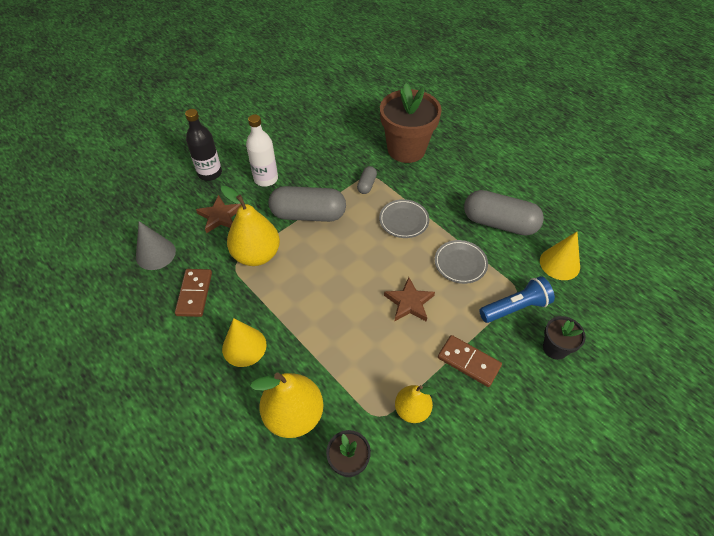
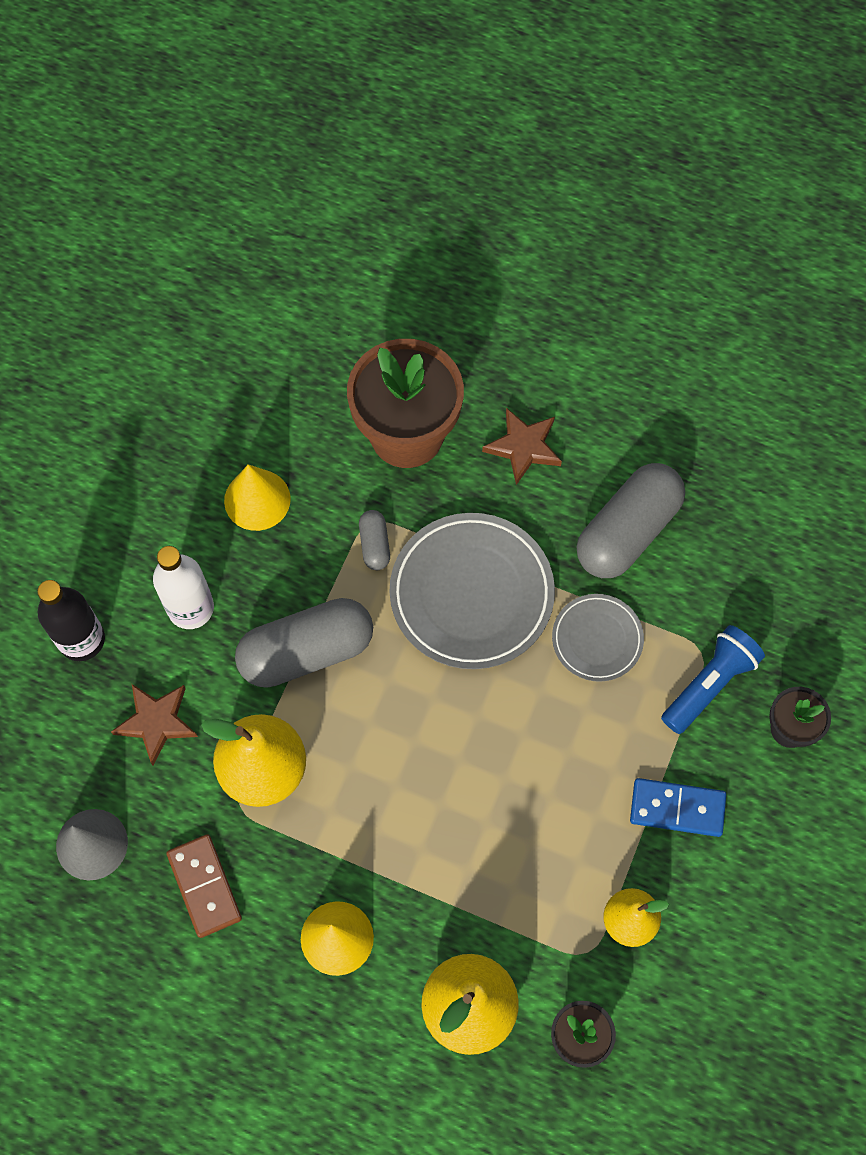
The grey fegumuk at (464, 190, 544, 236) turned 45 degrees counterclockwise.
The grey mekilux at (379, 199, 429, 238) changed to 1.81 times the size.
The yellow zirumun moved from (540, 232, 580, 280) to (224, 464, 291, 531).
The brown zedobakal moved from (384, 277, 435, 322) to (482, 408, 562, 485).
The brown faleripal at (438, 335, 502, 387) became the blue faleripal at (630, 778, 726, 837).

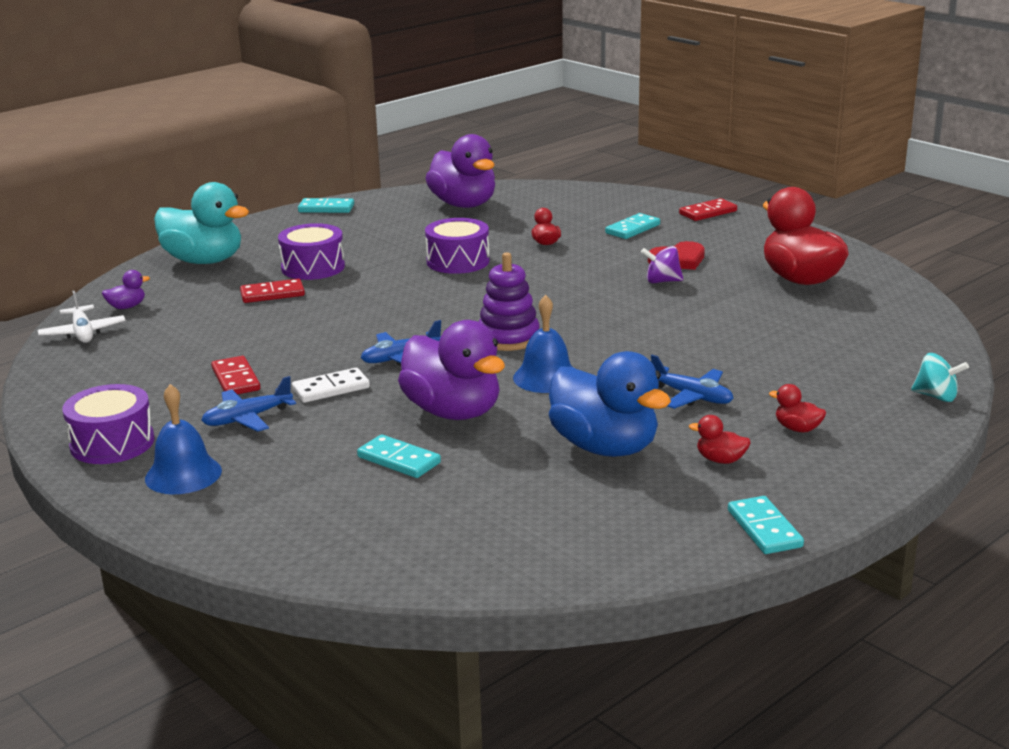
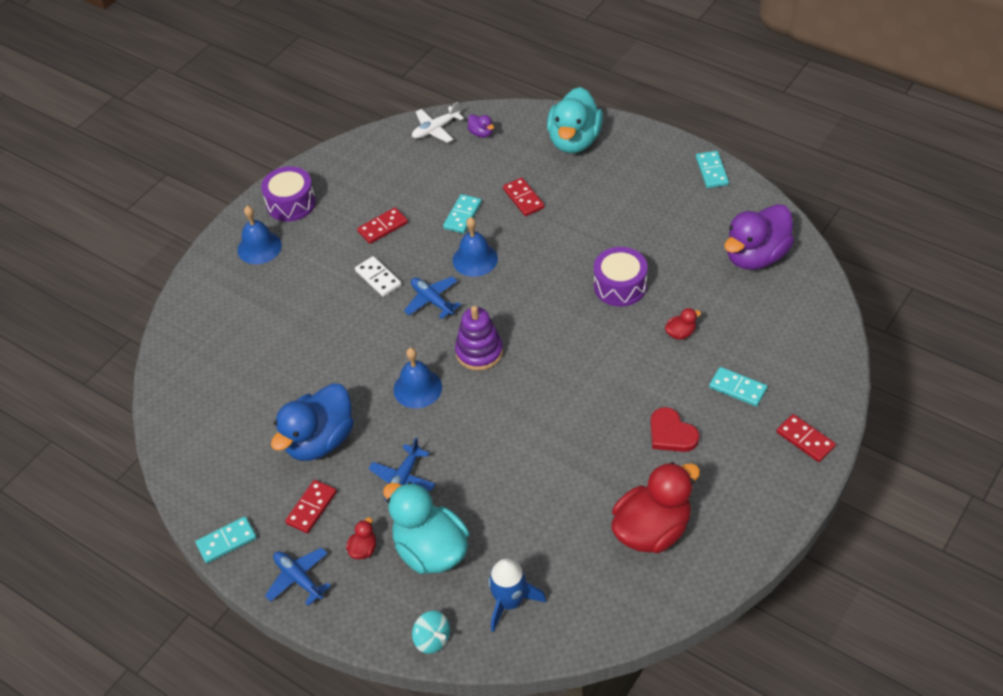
The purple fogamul at (278, 223, 345, 280) disappeared.
The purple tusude at (641, 246, 683, 283) disappeared.
The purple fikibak at (398, 320, 505, 420) disappeared.
The turquoise tusude at (911, 353, 969, 402) turned 60 degrees counterclockwise.
The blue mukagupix moved from (201, 376, 296, 432) to (265, 548, 331, 606).
The red fikibak at (689, 415, 751, 464) was replaced by the red faleripal at (285, 480, 337, 533).
The turquoise faleripal moved from (357, 434, 441, 478) to (443, 194, 482, 234).
The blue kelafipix at (453, 217, 498, 277) appeared.
The turquoise fikibak at (383, 482, 469, 574) appeared.
The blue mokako at (488, 558, 546, 632) appeared.

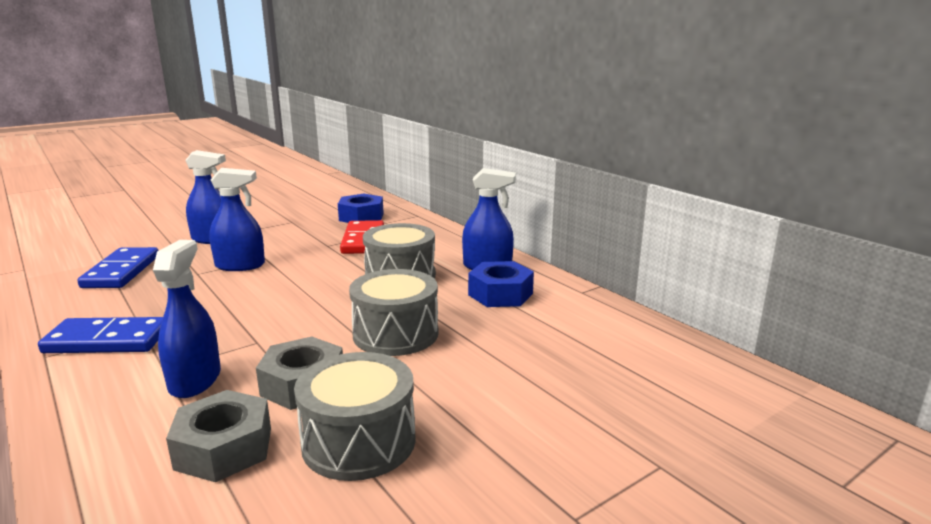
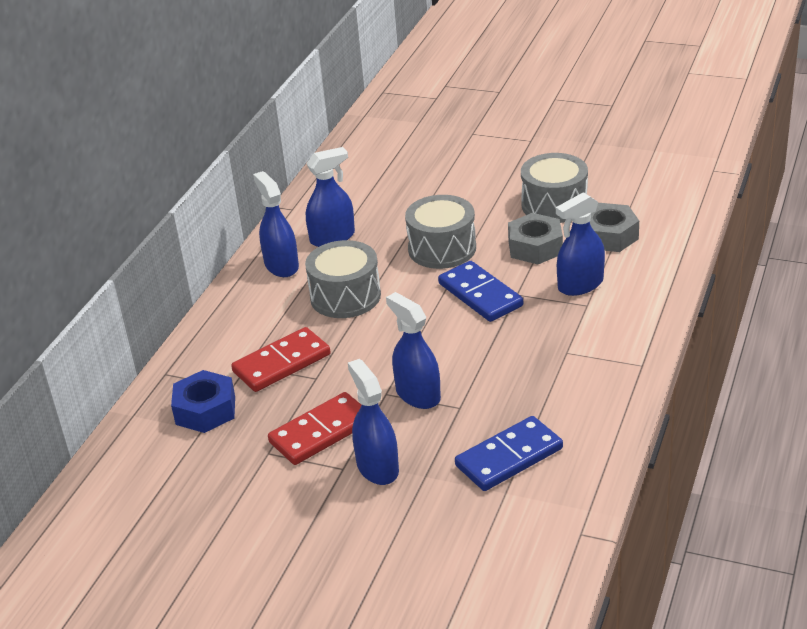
The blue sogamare at (468, 261, 534, 307) was replaced by the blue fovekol at (306, 147, 355, 247).
The blue faleripal moved from (38, 317, 163, 353) to (438, 261, 523, 322).
The red faleripal at (268, 392, 362, 465) appeared.

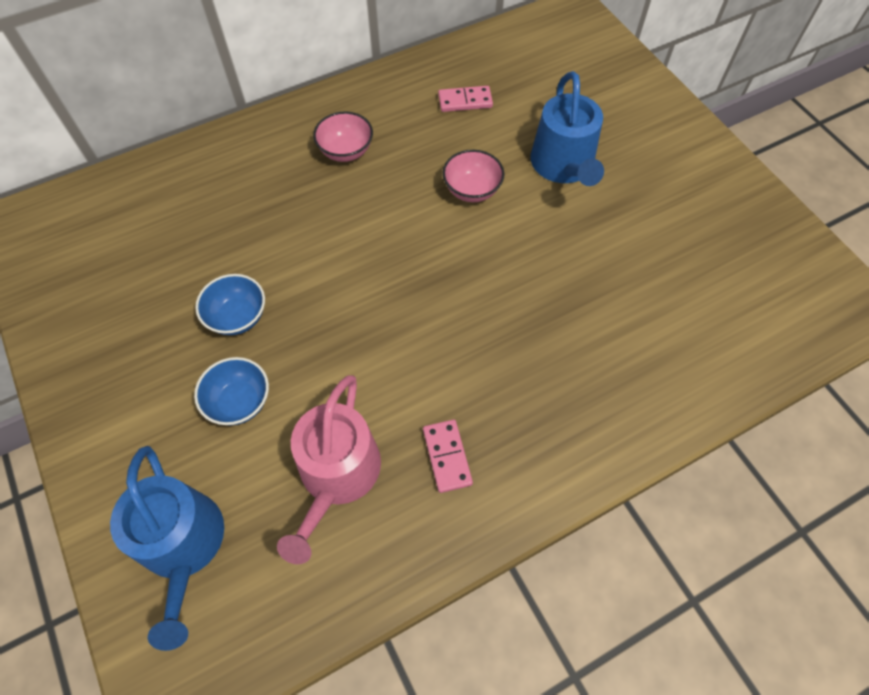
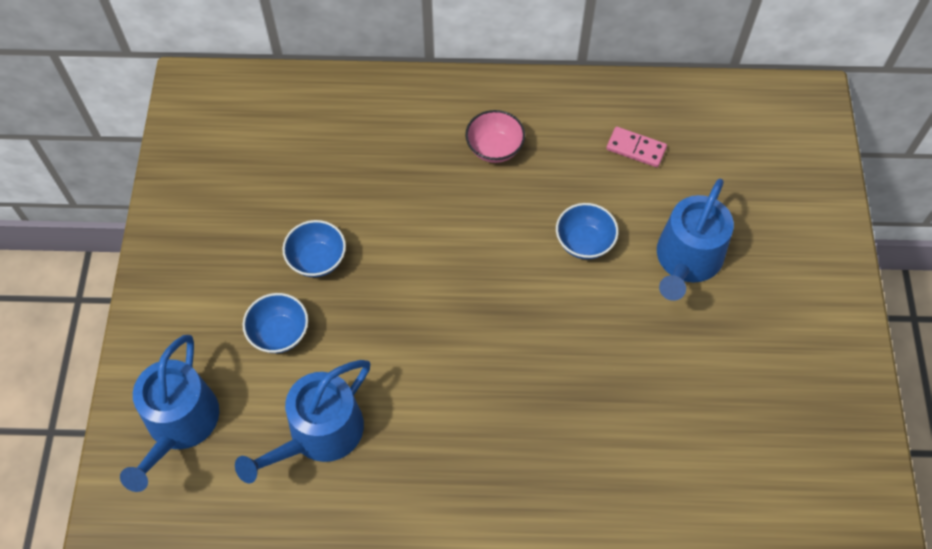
The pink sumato at (443, 150, 504, 202) became the blue sumato at (556, 203, 619, 259).
The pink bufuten at (277, 375, 381, 564) became the blue bufuten at (235, 360, 370, 484).
The pink faleripal at (423, 420, 473, 493) disappeared.

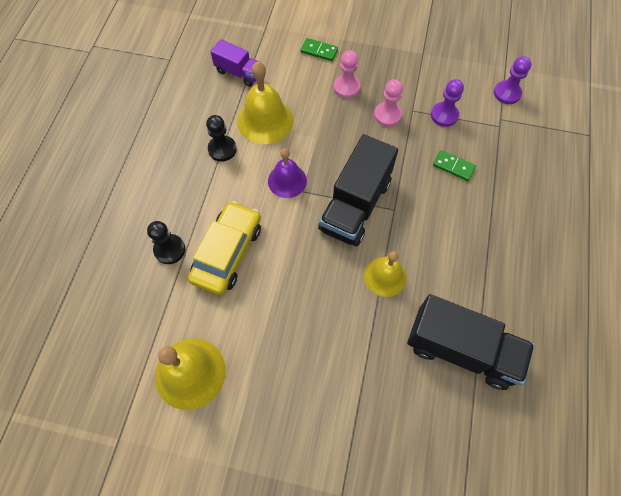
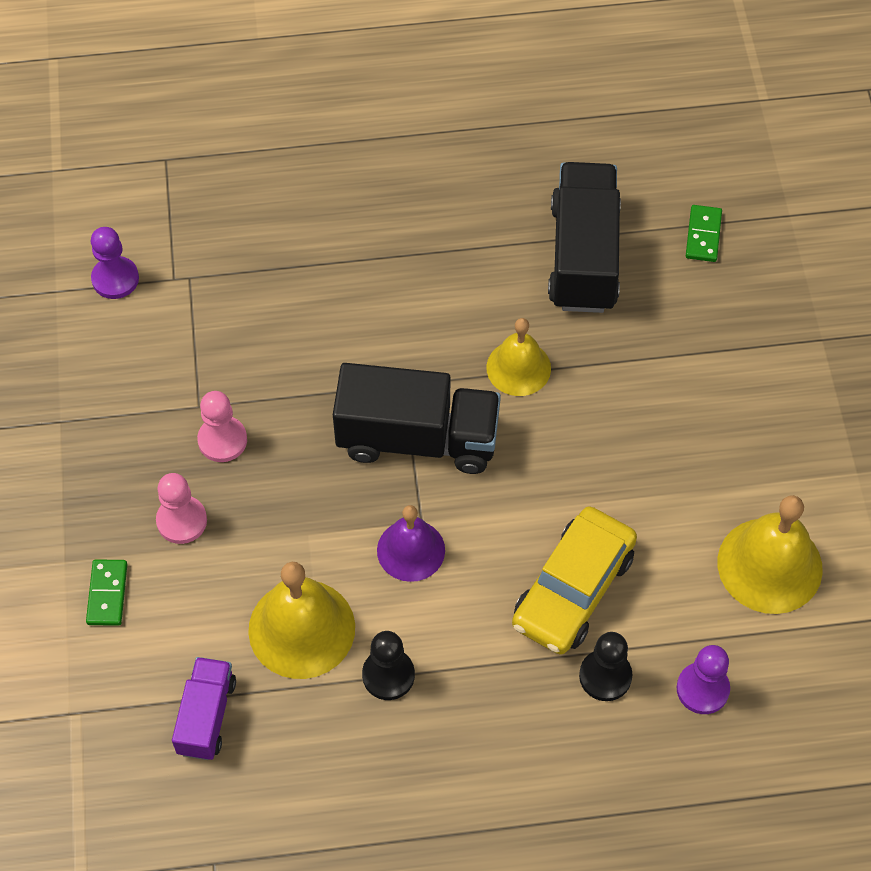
The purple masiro moved from (431, 79, 464, 127) to (677, 645, 730, 714).
The green faleripal moved from (433, 150, 476, 181) to (686, 205, 722, 262).
The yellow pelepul at (188, 201, 261, 295) turned 60 degrees counterclockwise.

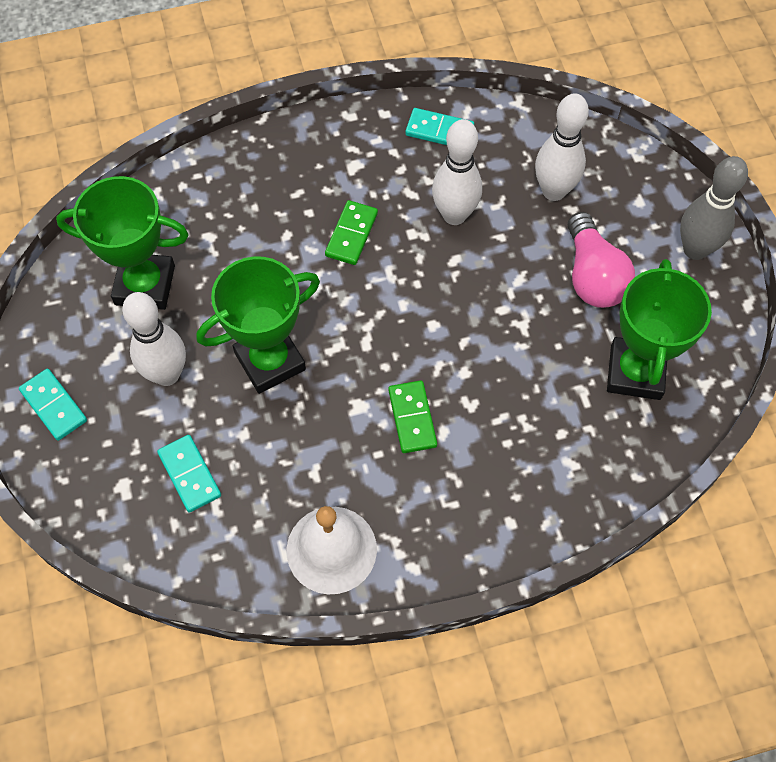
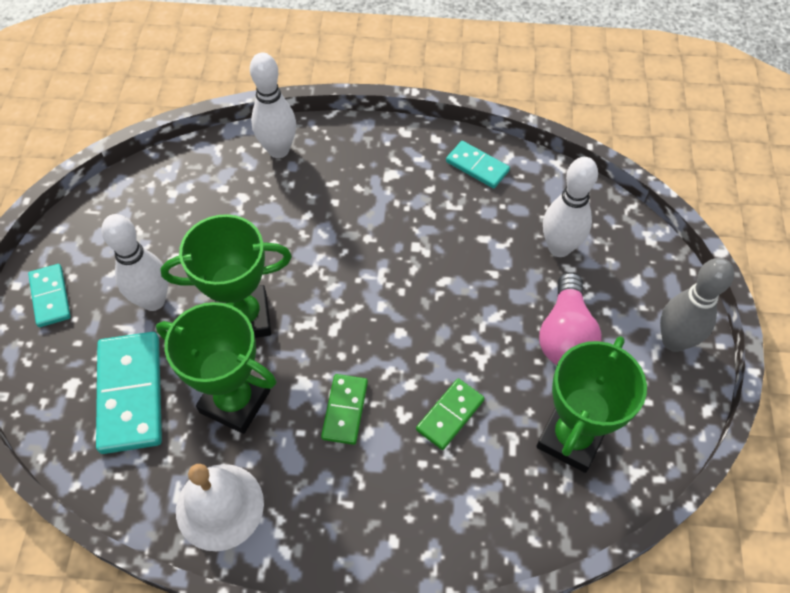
The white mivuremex moved from (432, 119, 482, 225) to (250, 52, 296, 158).
The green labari moved from (56, 176, 189, 310) to (156, 302, 277, 434).
The green faleripal moved from (325, 200, 378, 265) to (416, 378, 485, 450).
The turquoise faleripal at (157, 435, 221, 513) changed to 1.75 times the size.

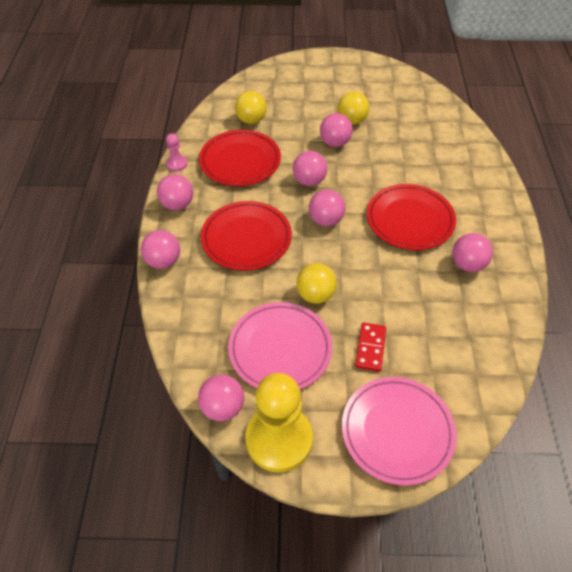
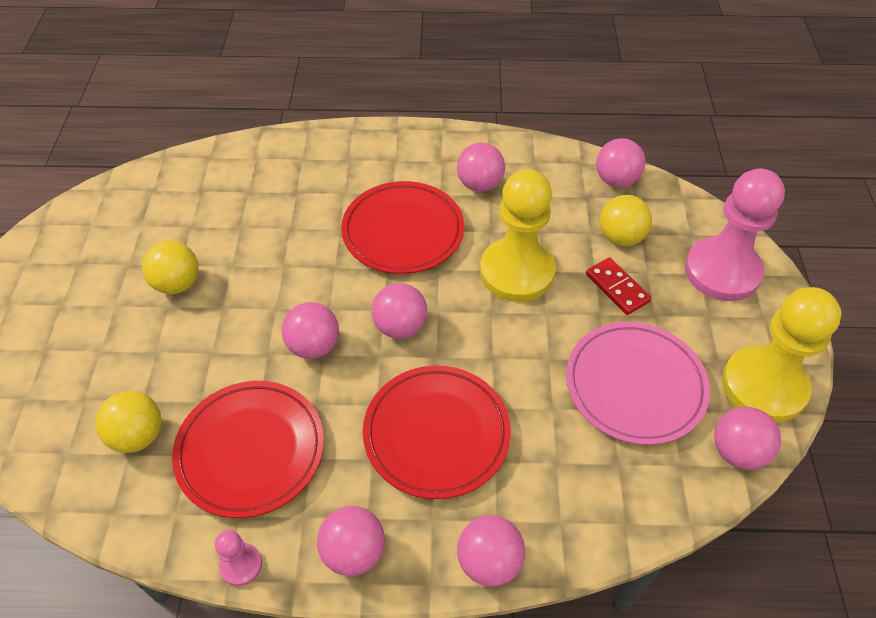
The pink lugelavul moved from (320, 113, 353, 147) to (596, 138, 646, 187).
The yellow lugelavul moved from (296, 263, 337, 304) to (600, 195, 652, 246).
The red faleripal at (355, 323, 386, 372) turned 45 degrees clockwise.
The pink mekilux at (342, 377, 457, 486) was replaced by the pink masiro at (685, 169, 785, 301).
The yellow masiro at (480, 169, 556, 302) appeared.

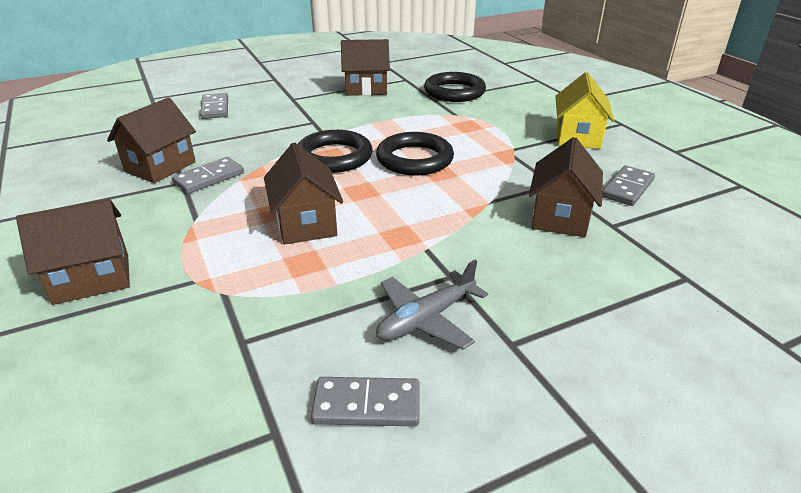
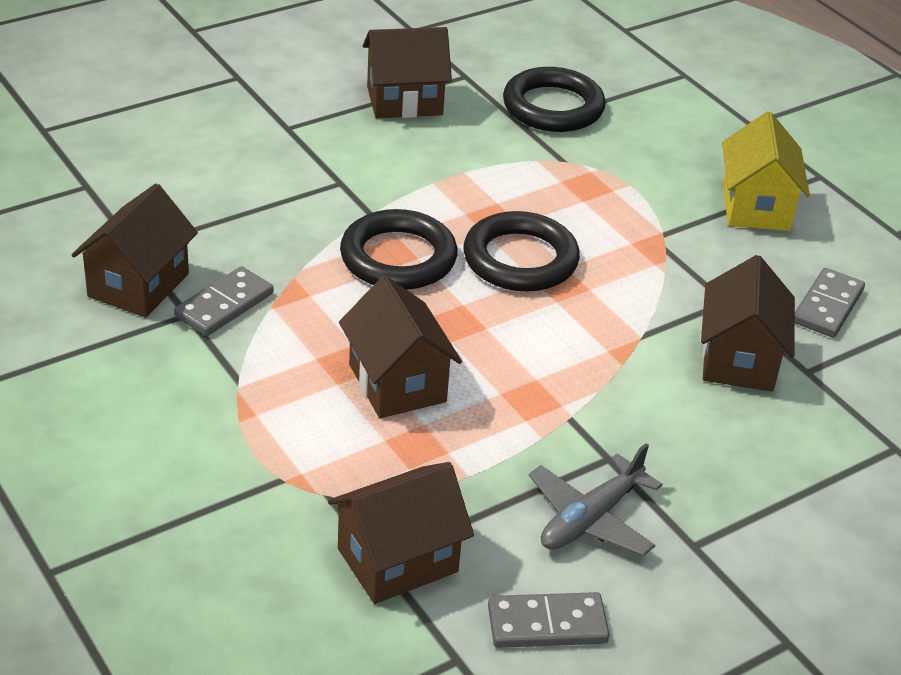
The grey faleripal at (200, 93, 228, 119) disappeared.
The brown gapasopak moved from (16, 199, 130, 305) to (328, 462, 474, 604).

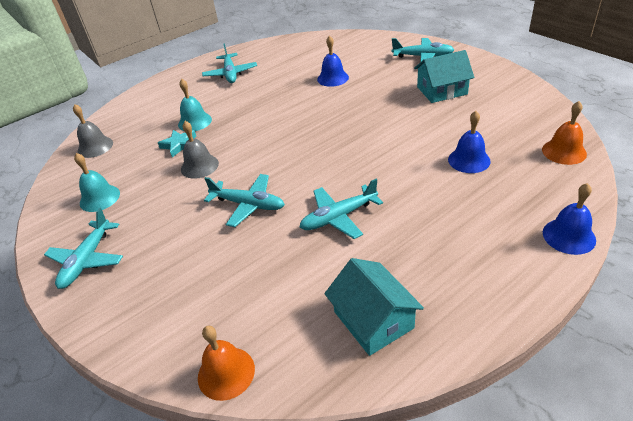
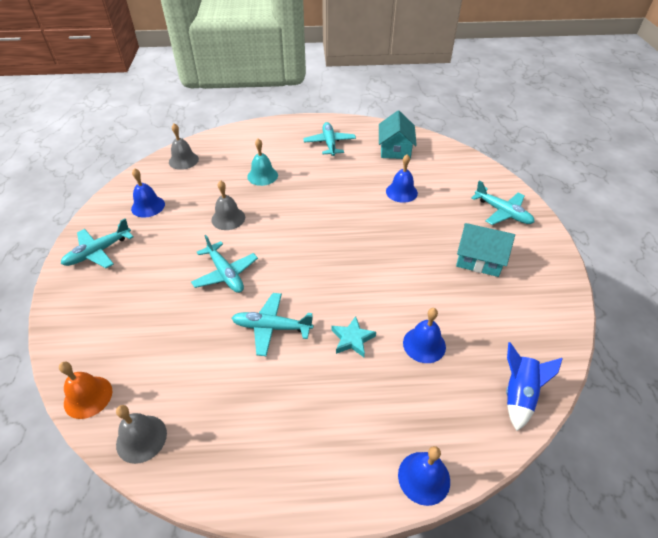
The turquoise mukagupix at (202, 43, 257, 83) turned 150 degrees clockwise.
The orange kelafipix at (542, 101, 587, 165) was replaced by the blue mokako at (506, 342, 563, 431).
The turquoise zedobakal moved from (158, 130, 196, 157) to (332, 316, 376, 357).
The turquoise kelafipix at (74, 153, 120, 212) became the blue kelafipix at (131, 168, 165, 218).
The turquoise gapasopak moved from (324, 258, 424, 356) to (379, 111, 417, 159).
The grey kelafipix at (116, 405, 167, 464) appeared.

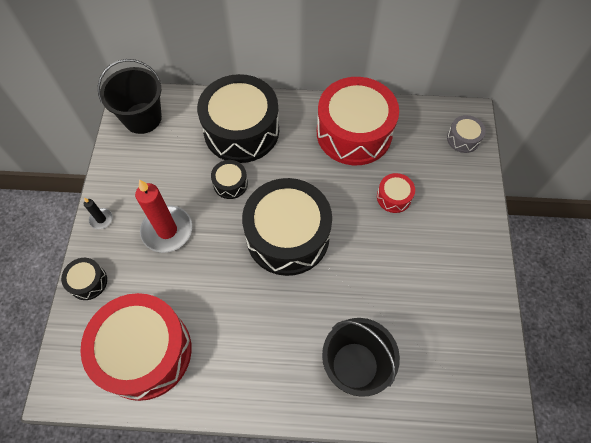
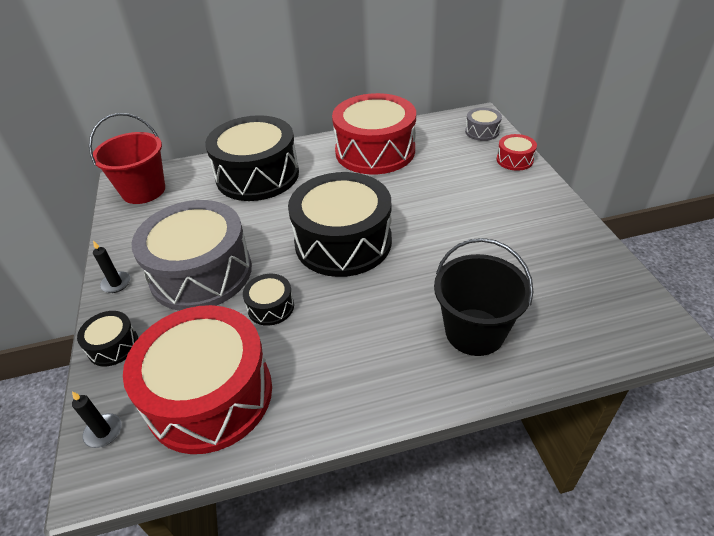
The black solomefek at (98, 59, 162, 134) became the red solomefek at (89, 113, 165, 204).
The black fogamul moved from (211, 160, 248, 199) to (243, 274, 294, 326).
The red fogamul moved from (377, 173, 415, 213) to (497, 134, 537, 171).
The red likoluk at (135, 179, 192, 253) was replaced by the grey fogamul at (132, 200, 252, 311).
The black likoluk at (72, 392, 122, 448) appeared.

